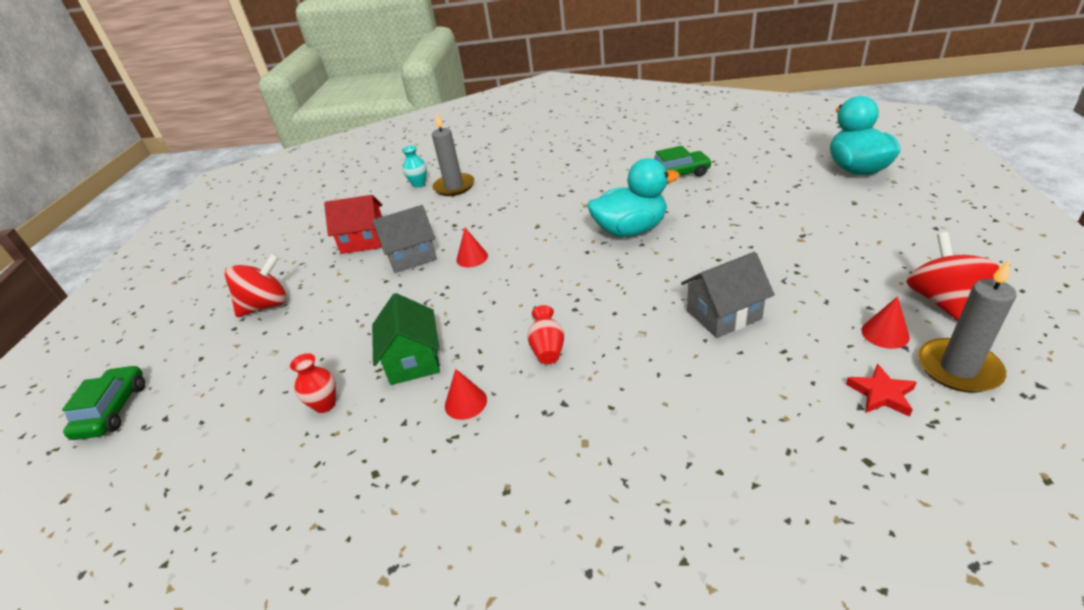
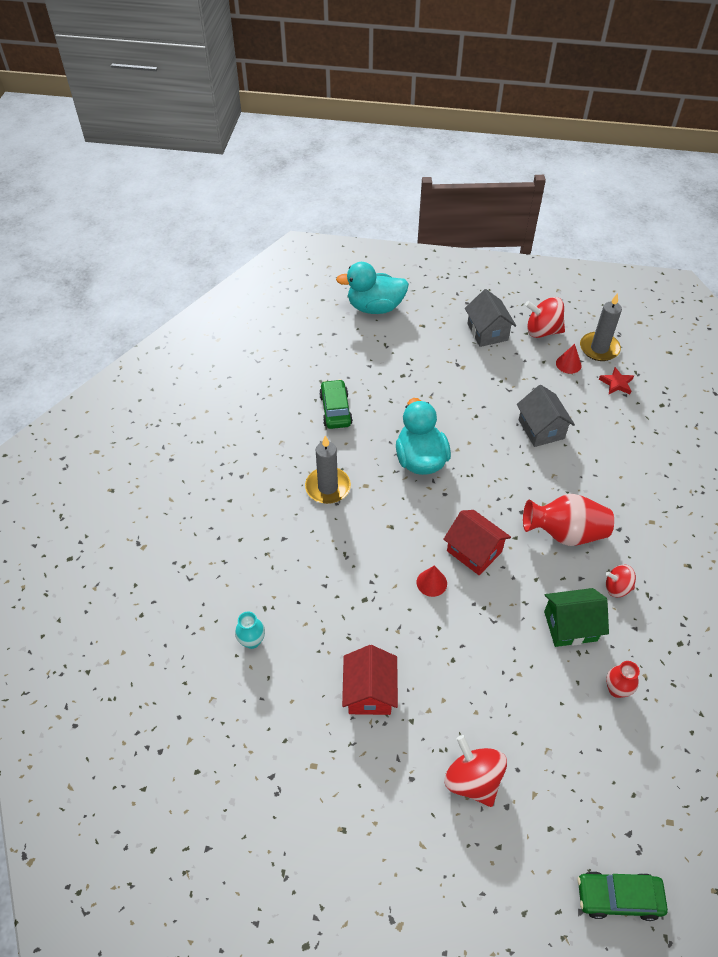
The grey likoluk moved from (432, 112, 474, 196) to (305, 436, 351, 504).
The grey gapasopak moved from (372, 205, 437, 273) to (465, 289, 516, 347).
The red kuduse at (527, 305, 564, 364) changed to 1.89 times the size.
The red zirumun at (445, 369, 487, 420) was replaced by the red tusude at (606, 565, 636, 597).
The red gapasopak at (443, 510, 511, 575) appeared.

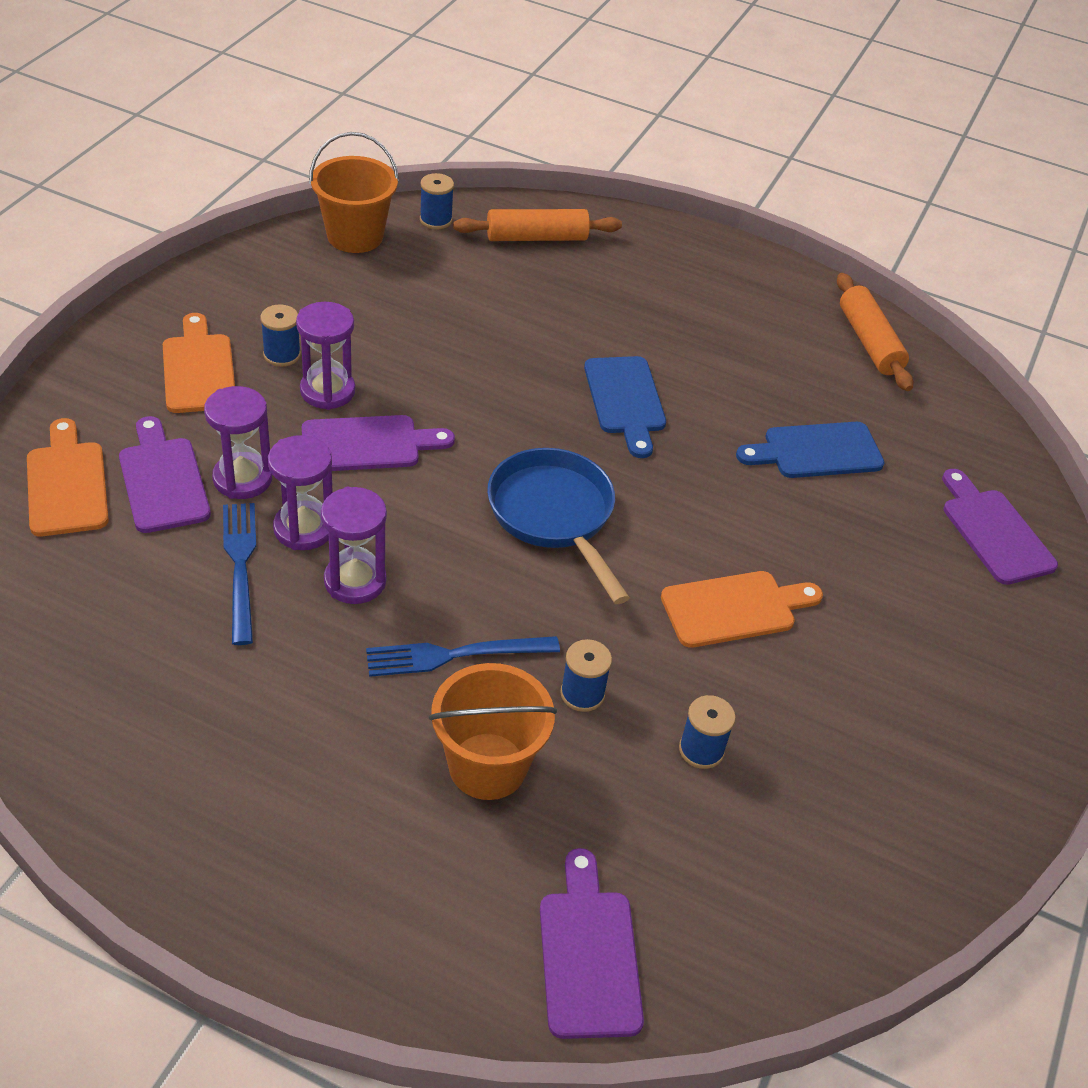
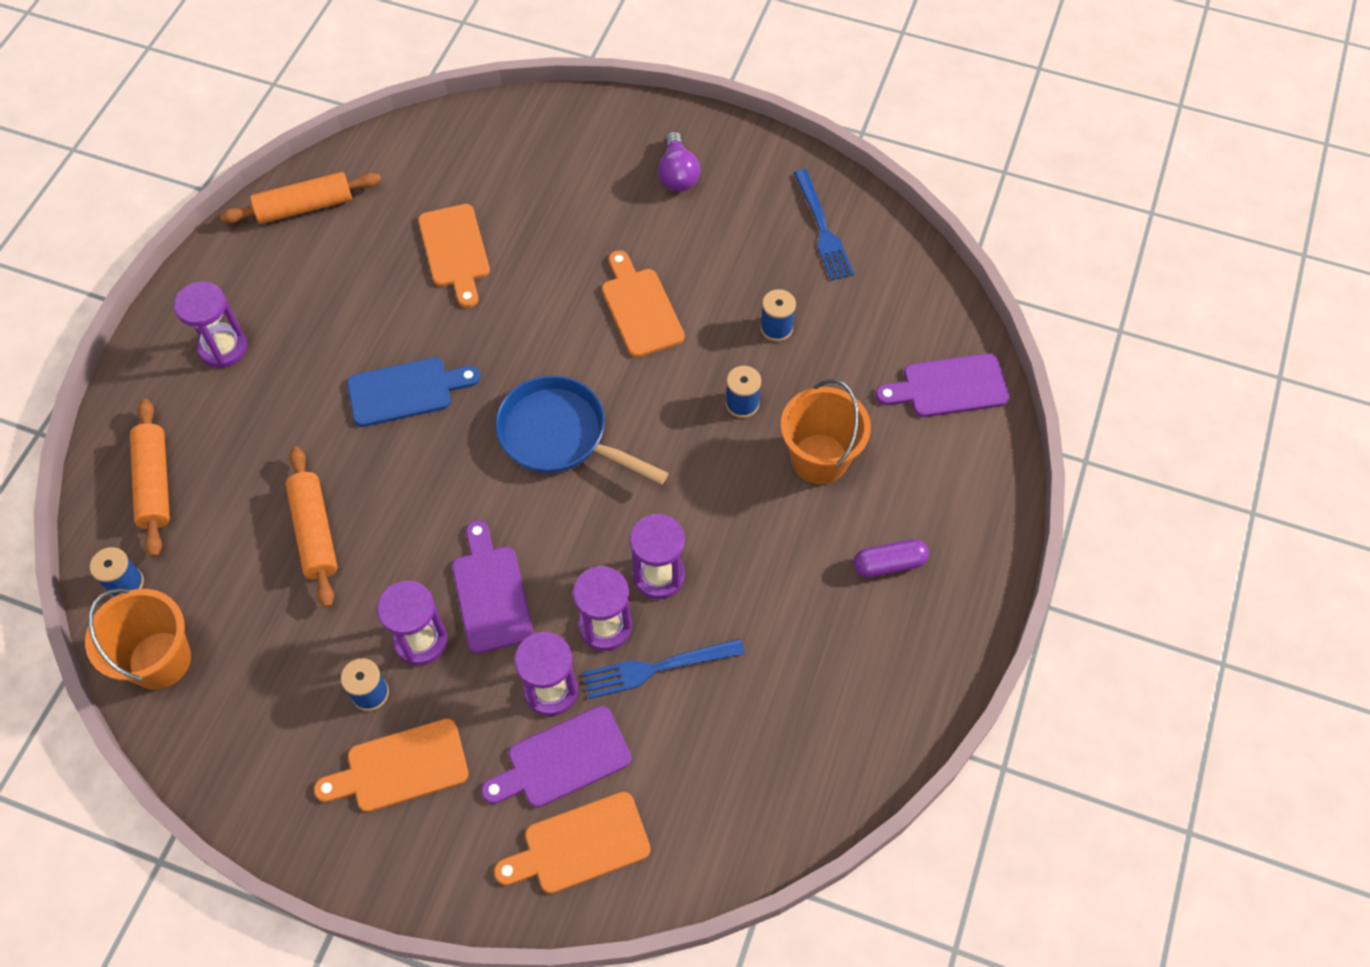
The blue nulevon at (736, 422, 885, 478) became the orange nulevon at (418, 204, 490, 308).
The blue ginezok at (487, 448, 630, 604) turned 60 degrees clockwise.
The purple nulevon at (942, 469, 1058, 585) disappeared.
The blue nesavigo moved from (366, 636, 560, 677) to (794, 169, 854, 281).
The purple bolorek at (658, 132, 700, 192) appeared.
The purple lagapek at (174, 282, 247, 368) appeared.
The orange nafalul at (285, 447, 338, 608) appeared.
The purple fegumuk at (853, 539, 929, 578) appeared.

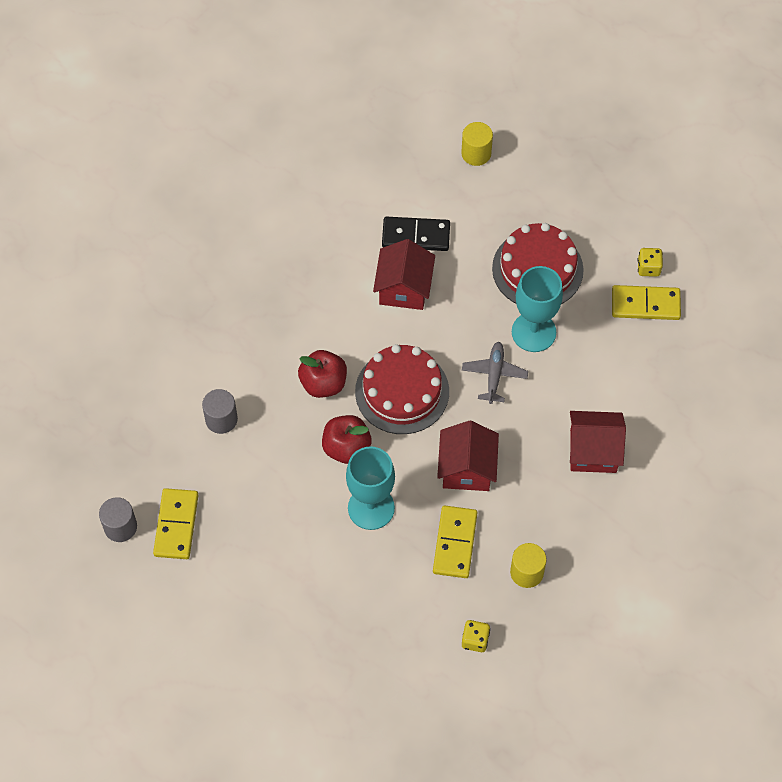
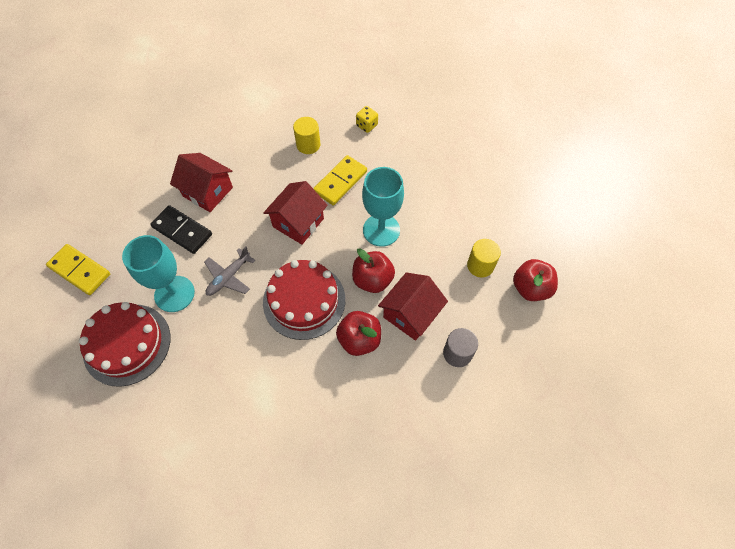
The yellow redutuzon moved from (461, 122, 493, 166) to (467, 239, 501, 278).
The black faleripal moved from (382, 217, 450, 251) to (150, 205, 212, 254).
The red gapasopak moved from (373, 239, 435, 310) to (378, 272, 448, 341).
The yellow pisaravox at (637, 248, 663, 277) disappeared.
The yellow faleripal at (153, 488, 198, 559) was replaced by the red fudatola at (513, 259, 558, 301).
The grey redutuzon at (99, 497, 137, 542) disappeared.

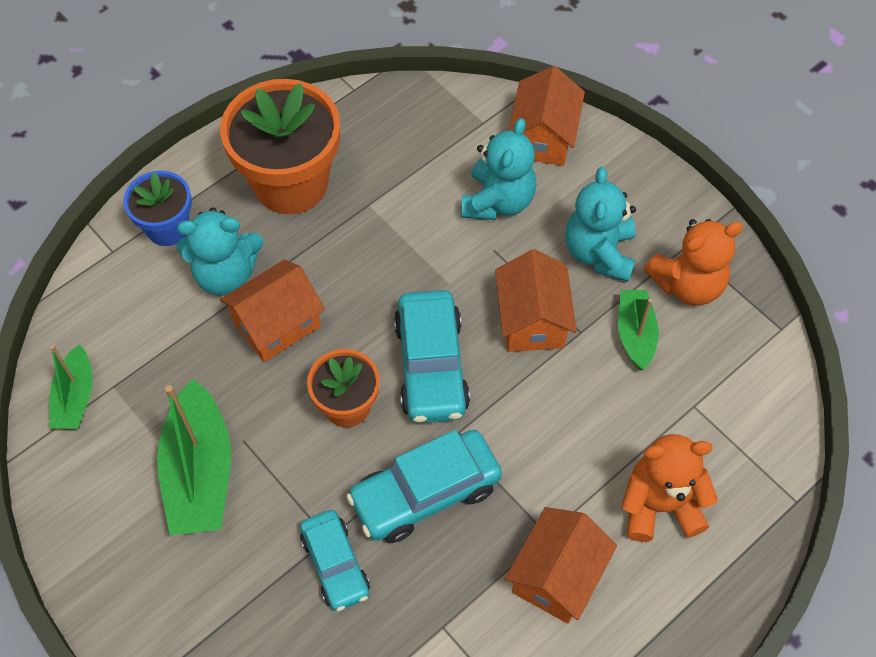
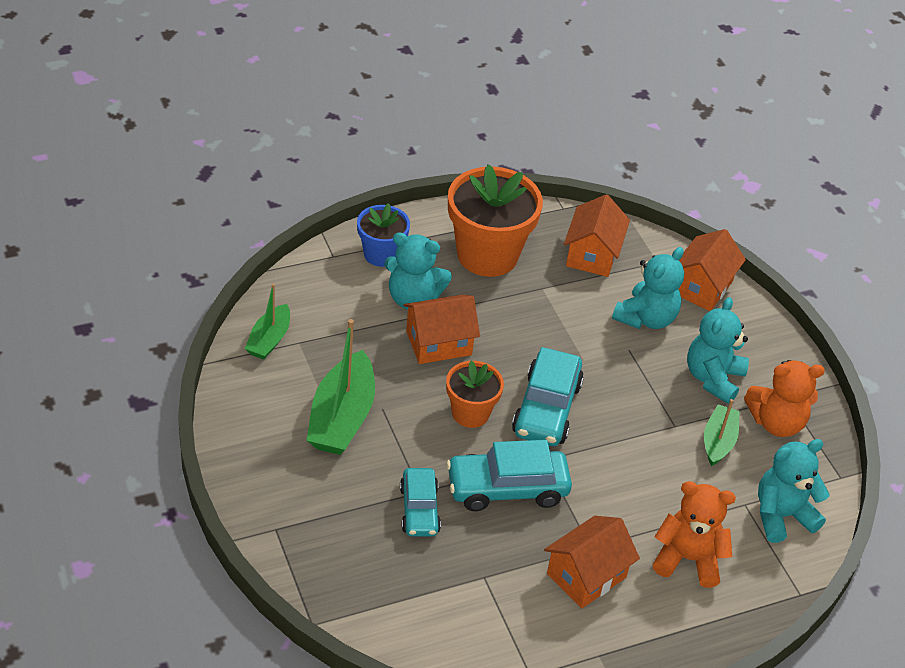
The orange gapasopak moved from (495, 249, 577, 352) to (564, 194, 630, 277).
The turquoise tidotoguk at (758, 439, 830, 543) appeared.

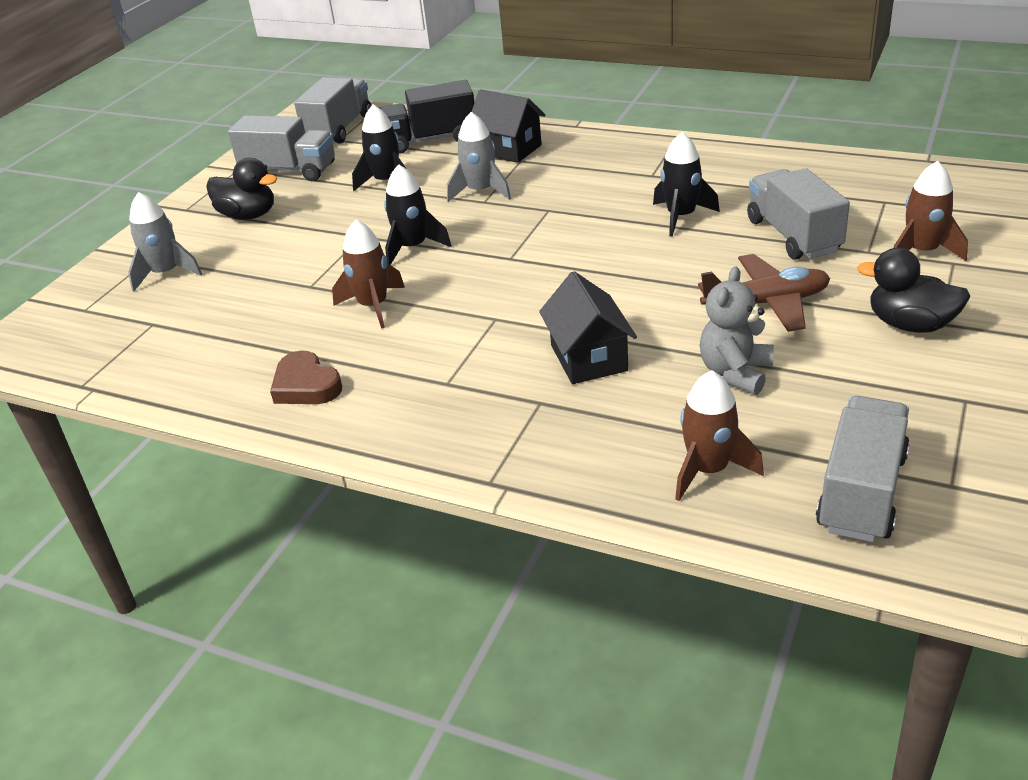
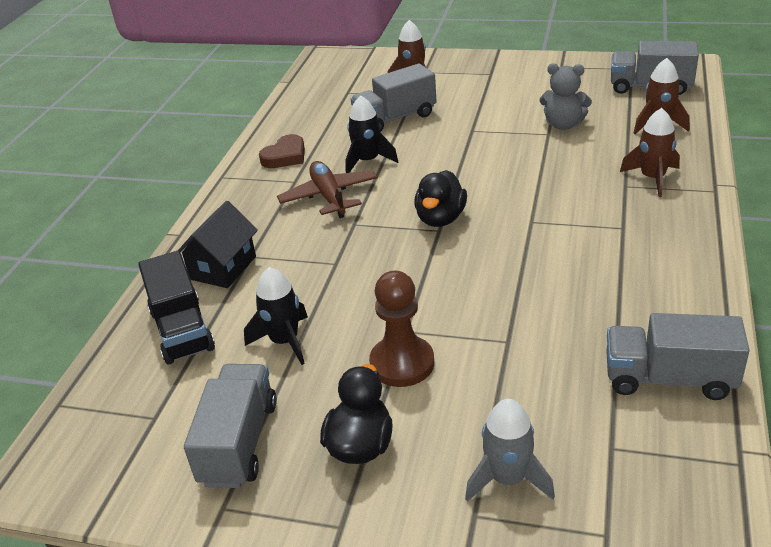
The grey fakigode moved from (294, 77, 372, 144) to (606, 313, 750, 400).
The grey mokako at (447, 112, 511, 202) disappeared.
The black mokako at (384, 164, 452, 265) disappeared.
The brown mokako moved from (332, 220, 405, 329) to (620, 108, 680, 197).
The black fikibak moved from (857, 248, 971, 333) to (414, 170, 467, 227).
The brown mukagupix moved from (698, 254, 830, 332) to (277, 161, 378, 218).
The black gapasopak at (539, 271, 637, 384) disappeared.
The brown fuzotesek moved from (270, 351, 342, 404) to (259, 134, 305, 168).
The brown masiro at (369, 271, 434, 387) appeared.

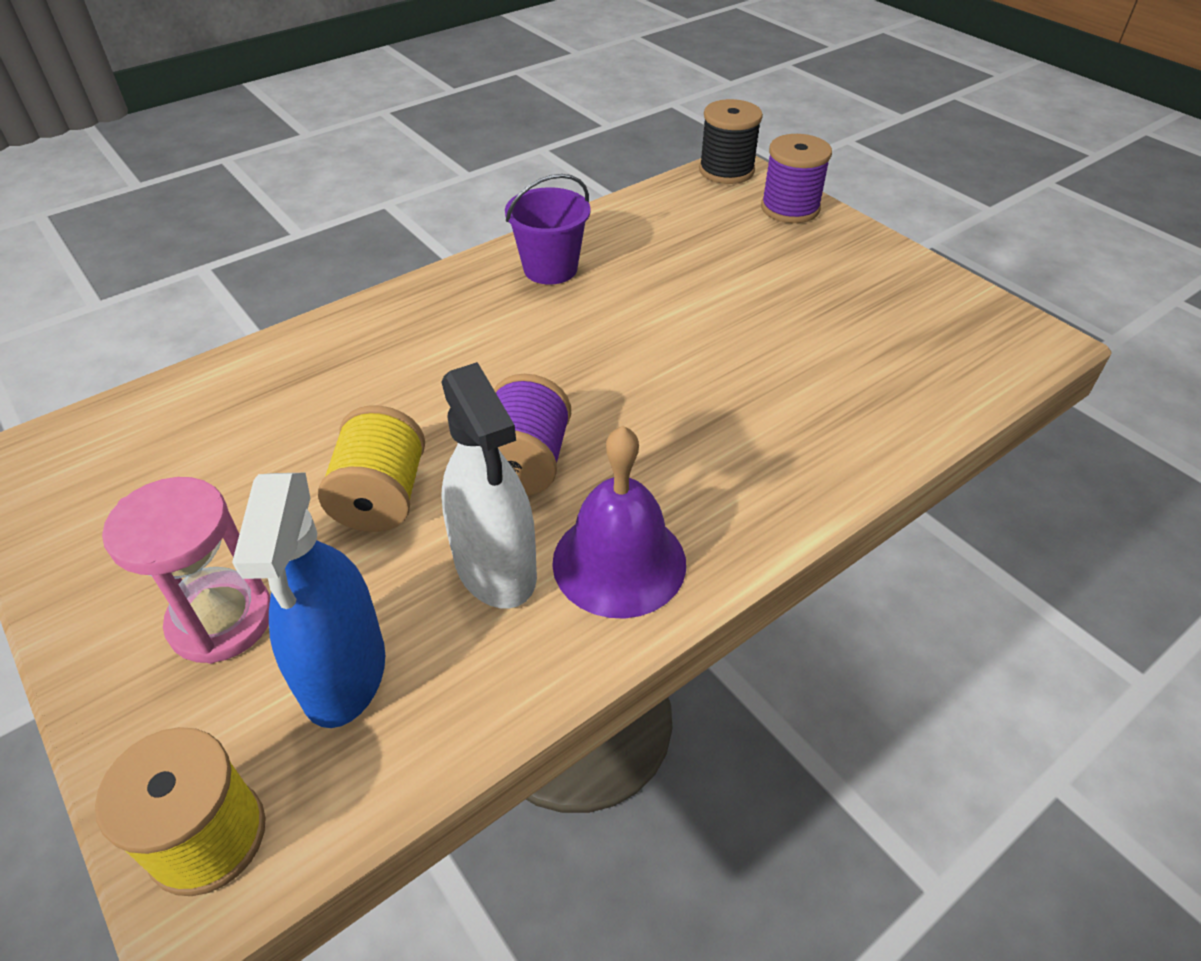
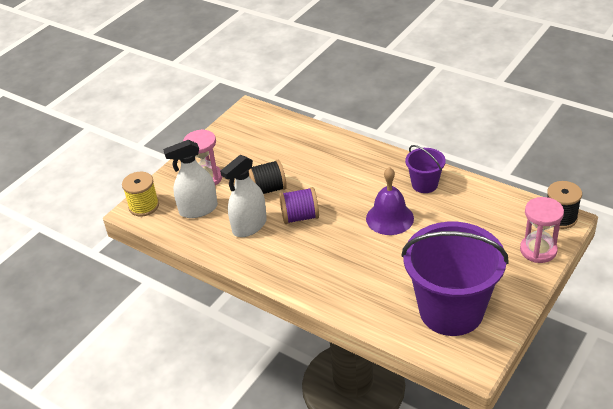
The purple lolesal at (761, 134, 832, 223) was replaced by the pink lagapek at (520, 197, 564, 263).
The yellow lolesal at (318, 405, 425, 532) became the black lolesal at (249, 160, 287, 194).
The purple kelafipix moved from (552, 426, 686, 619) to (366, 167, 414, 235).
The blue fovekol at (232, 473, 385, 728) became the white fovekol at (163, 139, 218, 218).
The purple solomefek at (401, 222, 509, 336) appeared.

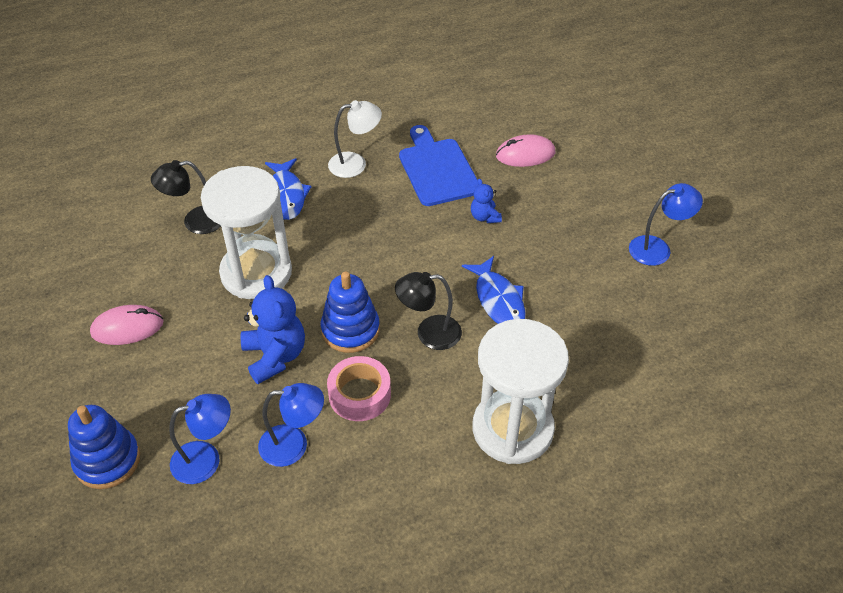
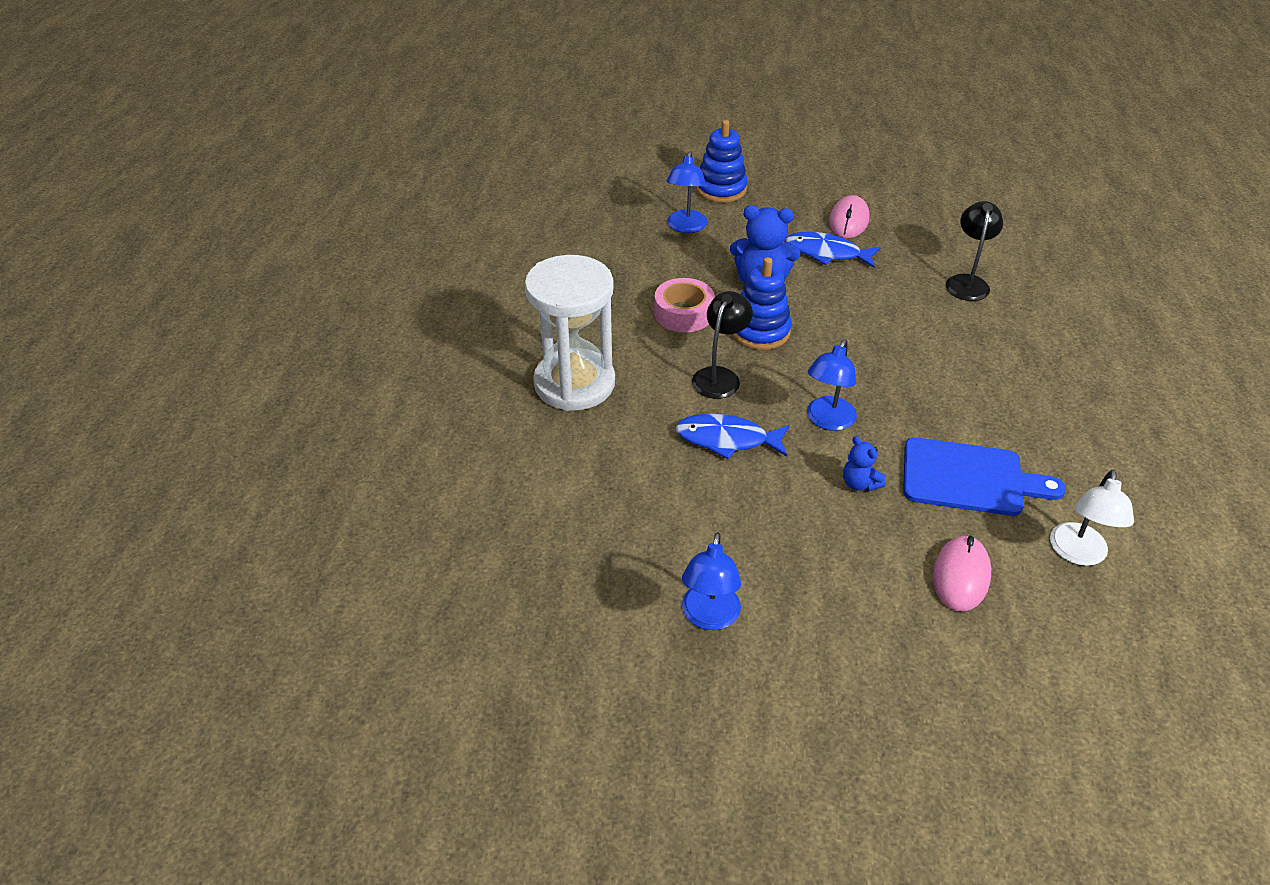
The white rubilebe moved from (328, 100, 382, 178) to (1050, 470, 1134, 566).
The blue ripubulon moved from (265, 158, 312, 220) to (786, 232, 881, 268).
The white lagapek at (201, 166, 292, 299) disappeared.
The blue tidotoguk at (471, 179, 502, 223) turned 135 degrees counterclockwise.
The blue rubilebe moved from (258, 383, 324, 467) to (807, 340, 857, 431).

